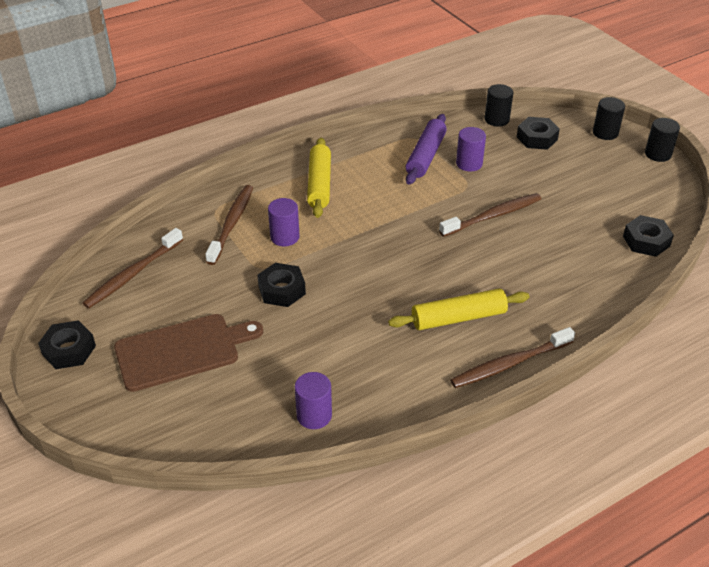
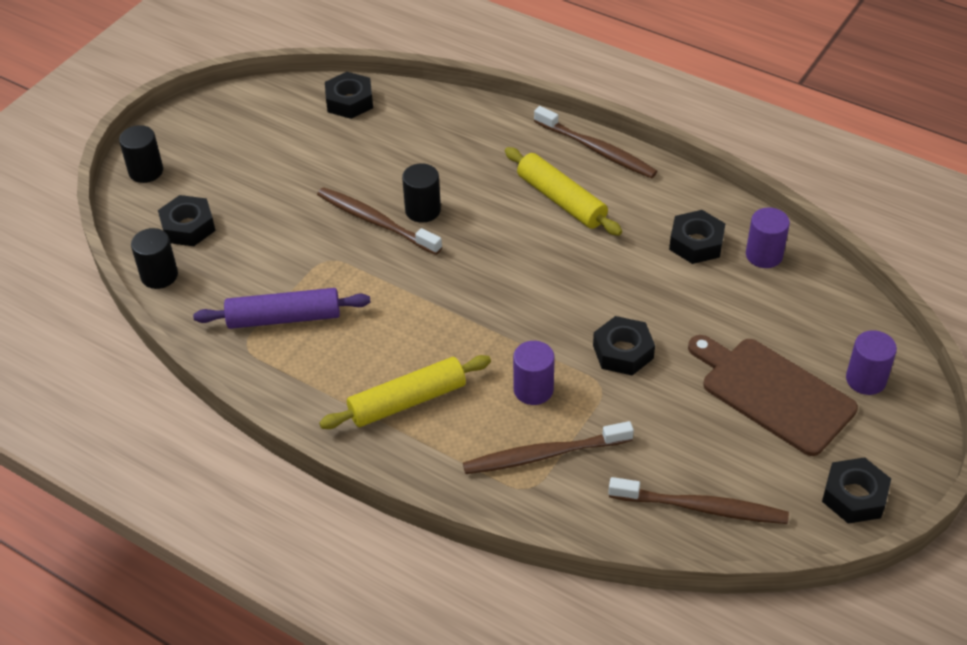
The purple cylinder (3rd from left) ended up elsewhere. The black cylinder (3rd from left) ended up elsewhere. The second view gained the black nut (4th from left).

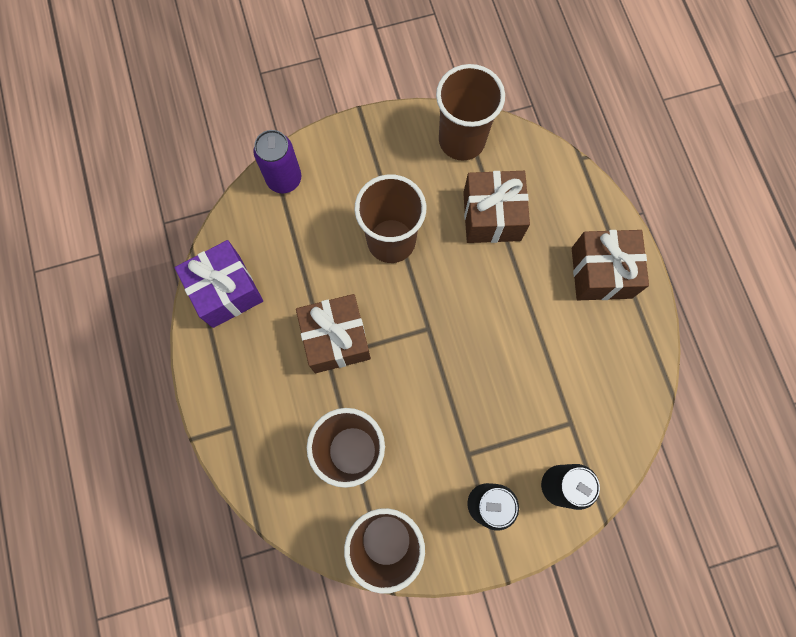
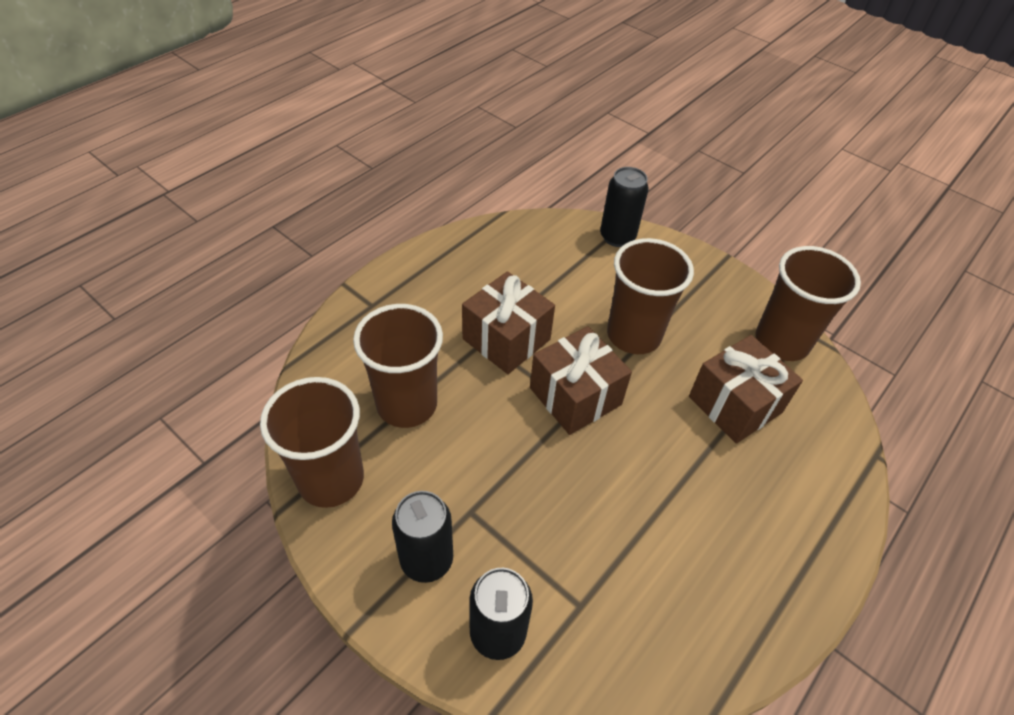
The second view lost the purple gift. What was the purple can turned into the black can (3rd from left). The brown gift (3rd from left in the first image) ended up elsewhere.

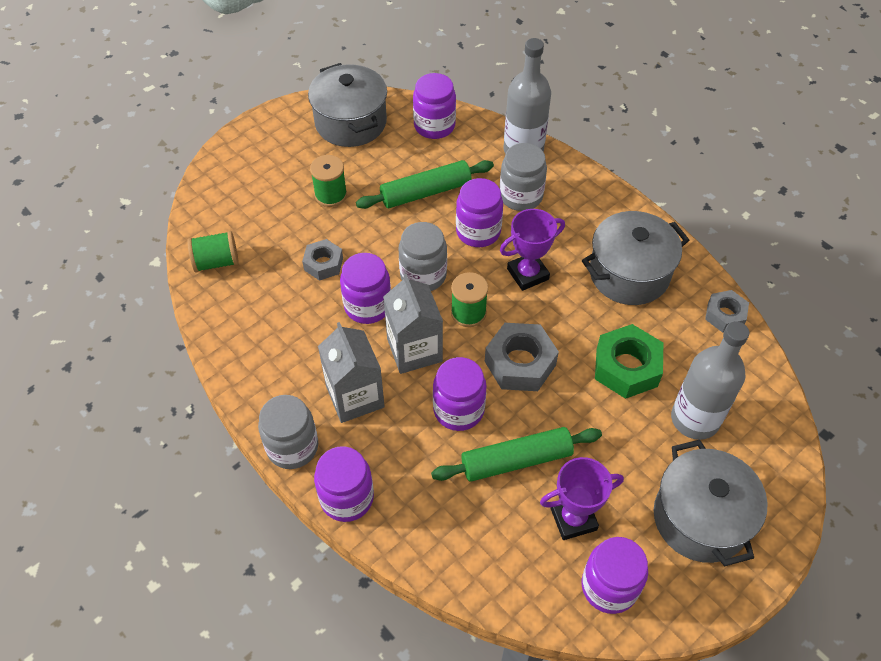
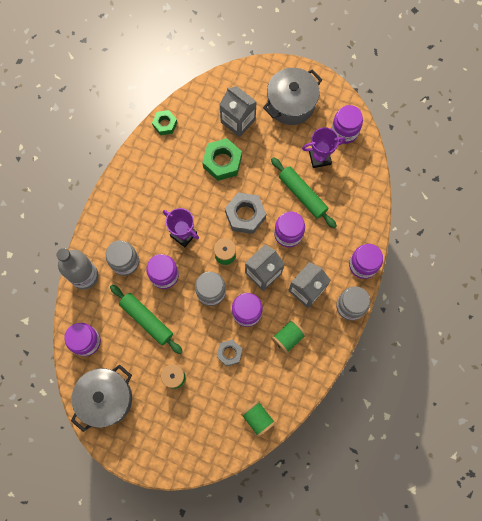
The purple trophy (2nd from left) ended up facing another way, 60 degrees counterclockwise from before. The second view lost the grey pot (2nd from left). Where the grey bottle (2nd from left) stood, the grey carton (1st from left) came to stand. What was the grey nut (3rd from left) turned into the green nut (1st from left). The second view gained the green spool (4th from left).

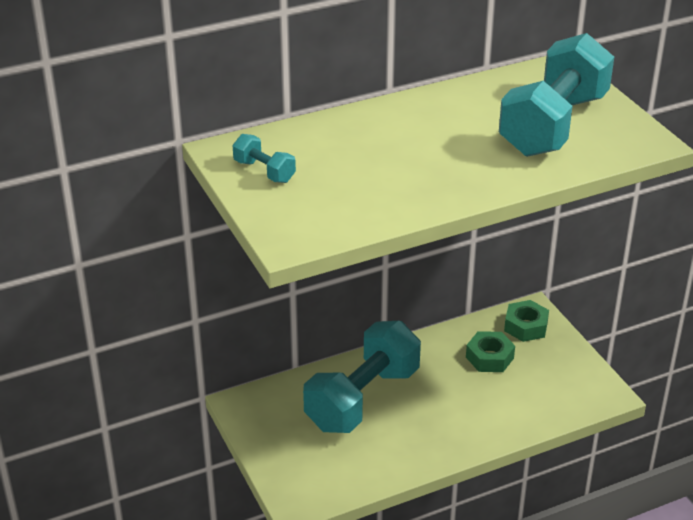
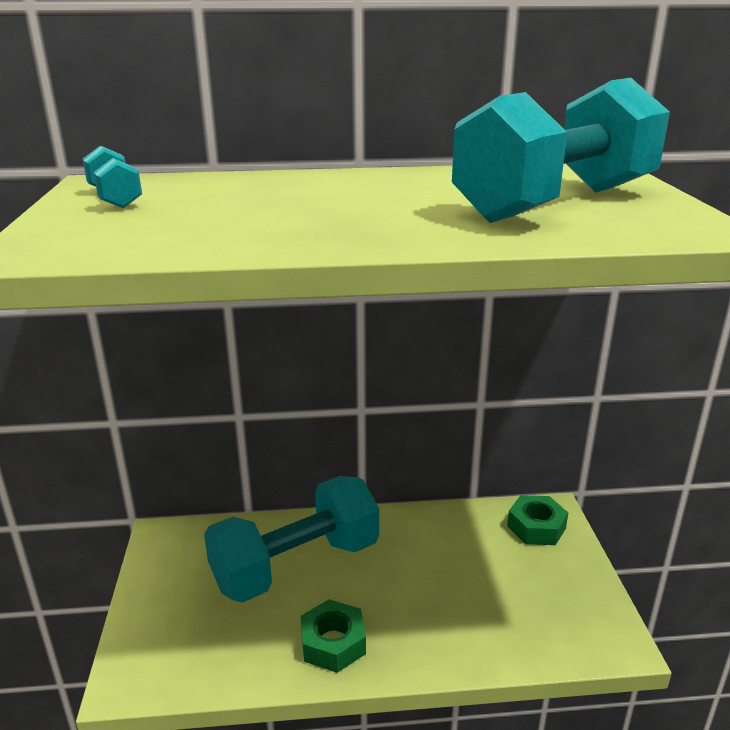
The green nut (1st from left) ended up elsewhere.

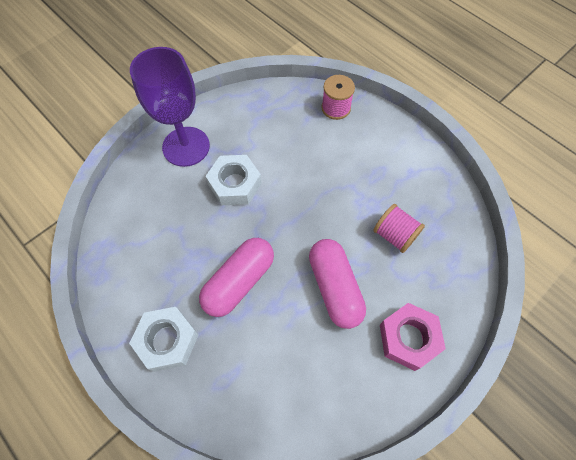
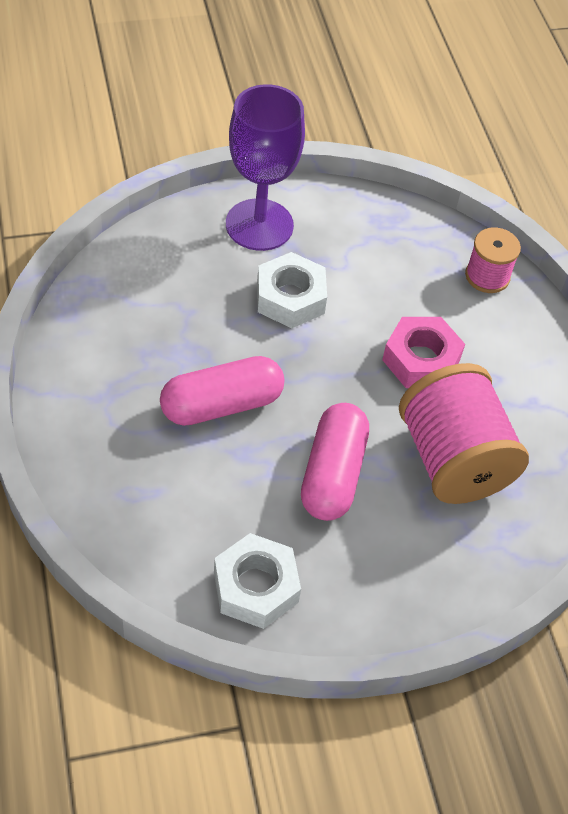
The white nut (1st from left) ended up elsewhere. The size of the pink spool (2nd from left in the first image) changed by a factor of 1.90. The pink nut ended up elsewhere.

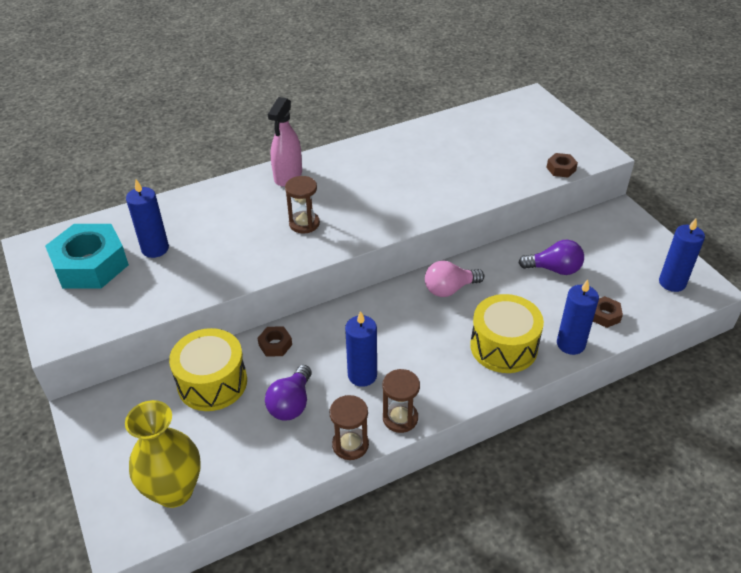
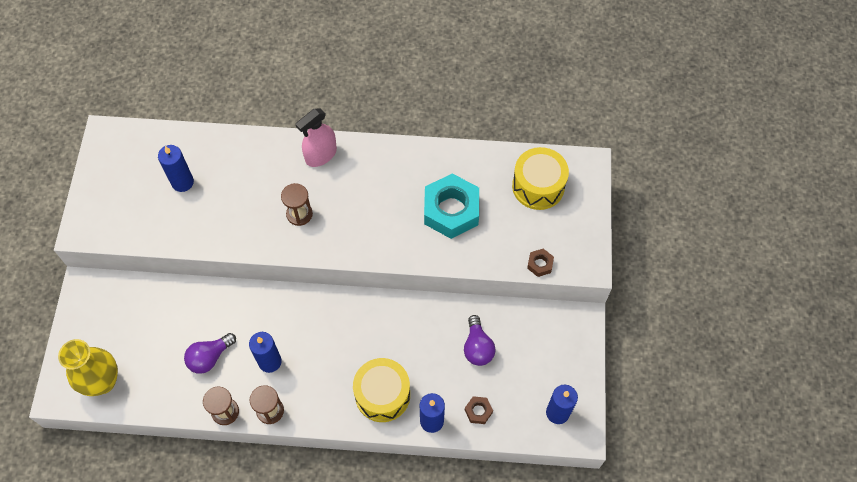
The turquoise nut ended up elsewhere. The yellow drum (1st from left in the first image) ended up elsewhere. The second view lost the brown nut (1st from left). The second view lost the pink light bulb. The purple light bulb (2nd from left) ended up facing another way, 45 degrees clockwise from before.

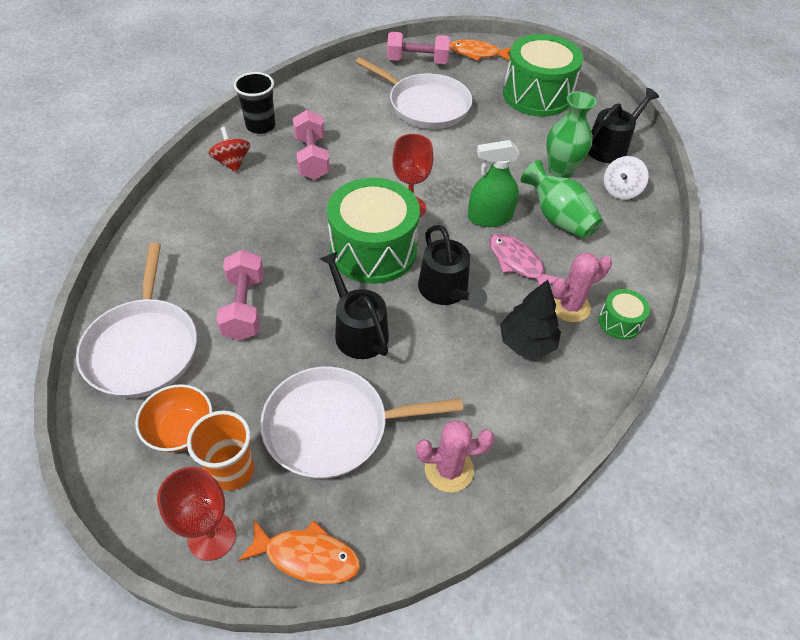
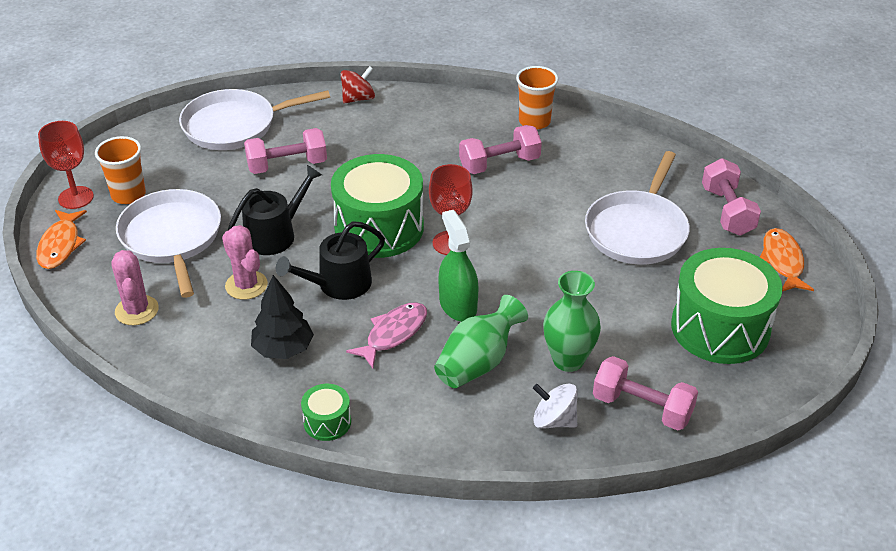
The second view lost the orange bowl. The red spinning top ended up elsewhere. What was the black cup turned into the orange cup (2nd from left). The pink cactus (2nd from left) ended up elsewhere. Where the black watering can (3rd from left) stood, the pink dumbbell (3rd from left) came to stand.

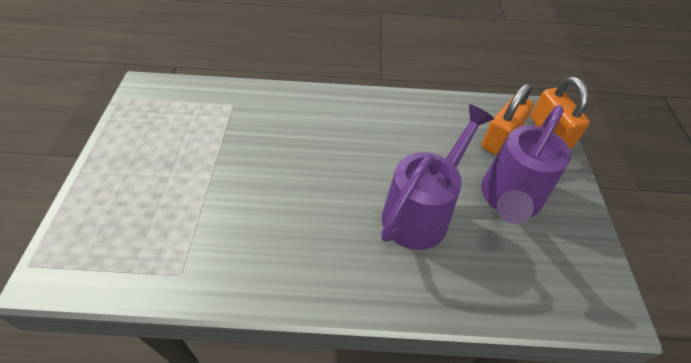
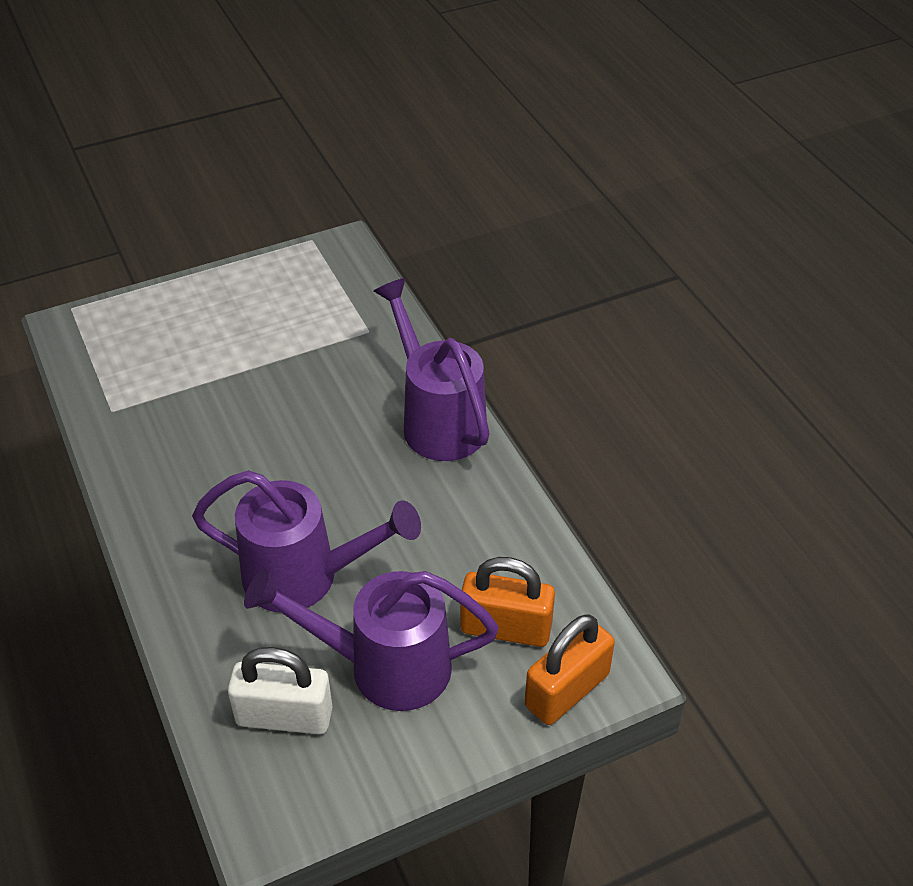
The second view gained the white padlock. The second view gained the purple watering can (3rd from left).

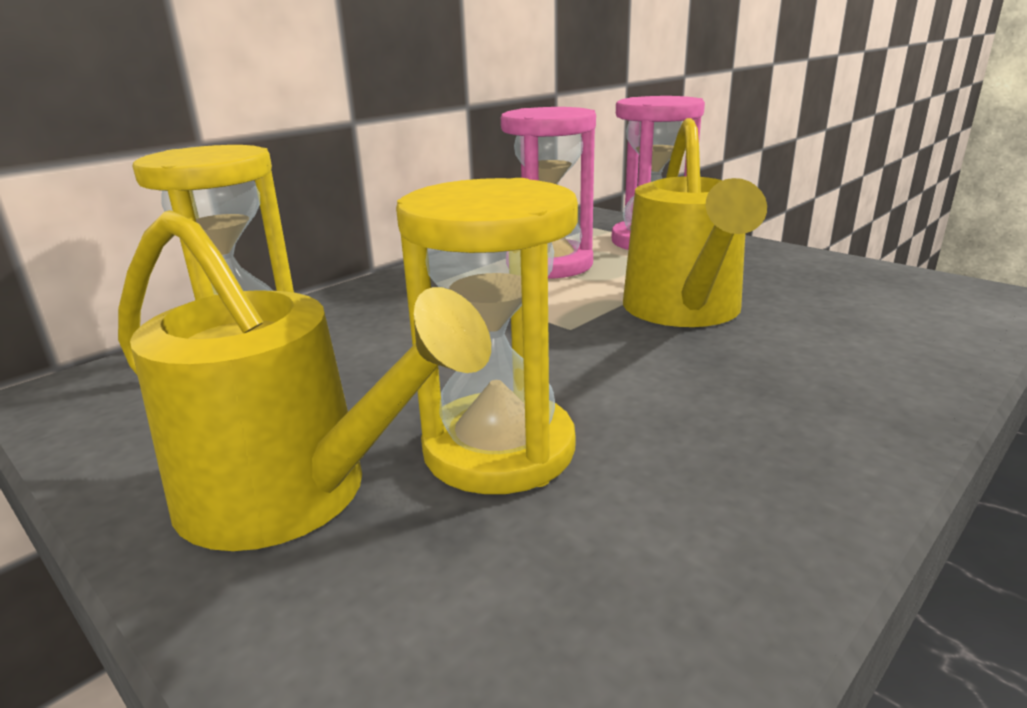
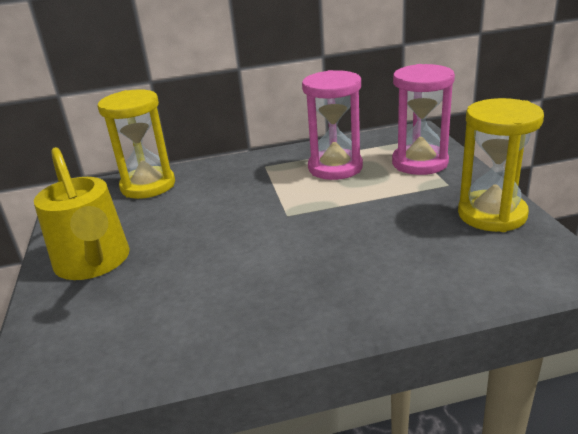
The yellow hourglass (2nd from left) ended up elsewhere. The second view lost the yellow watering can (2nd from left).

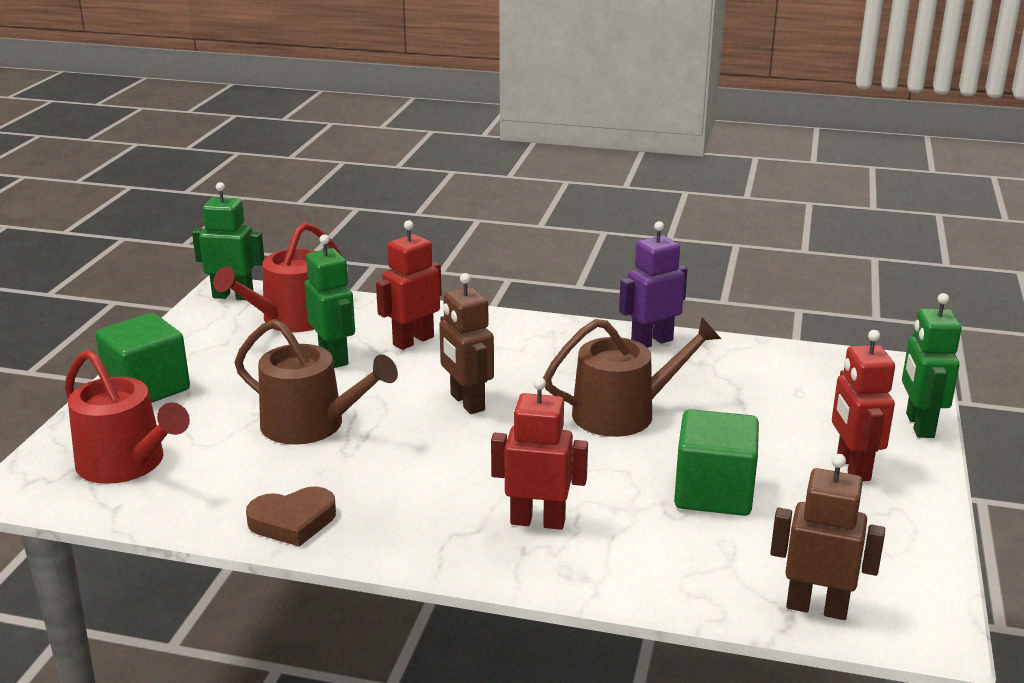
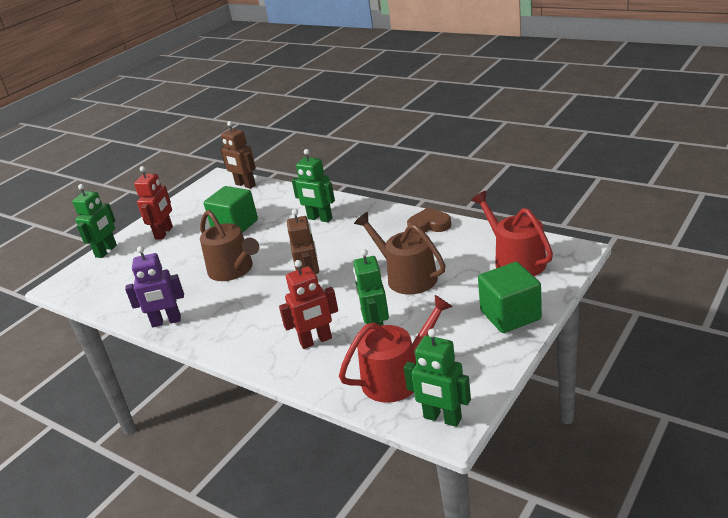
What was the red robot (2nd from left) turned into the green robot (2nd from left). The brown watering can (2nd from left in the first image) ended up facing another way, 135 degrees counterclockwise from before.

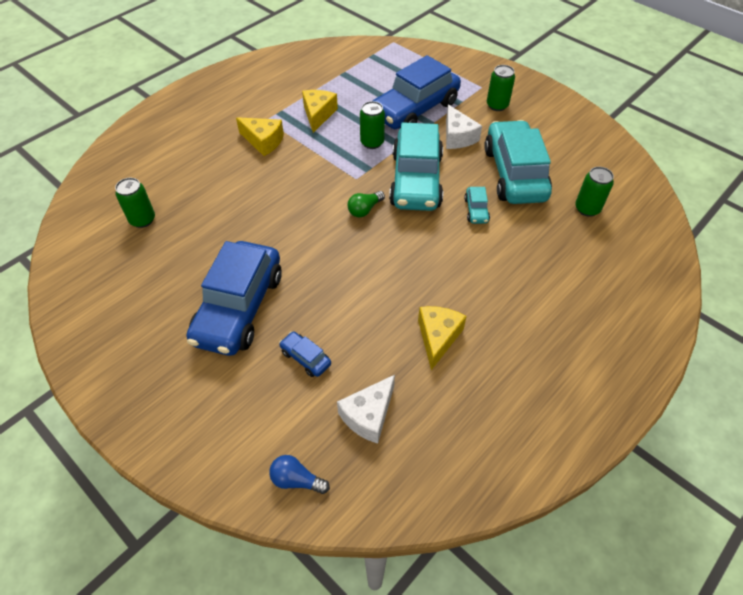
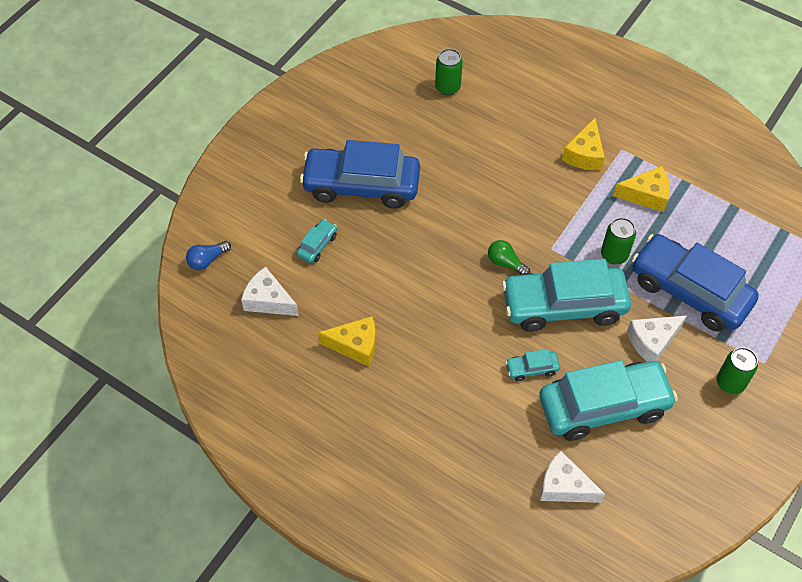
The blue light bulb ended up facing another way, 135 degrees counterclockwise from before. What was the blue car (2nd from left) turned into the turquoise car (1st from left). Where the green can (4th from left) stood, the white cheese (2nd from left) came to stand.

